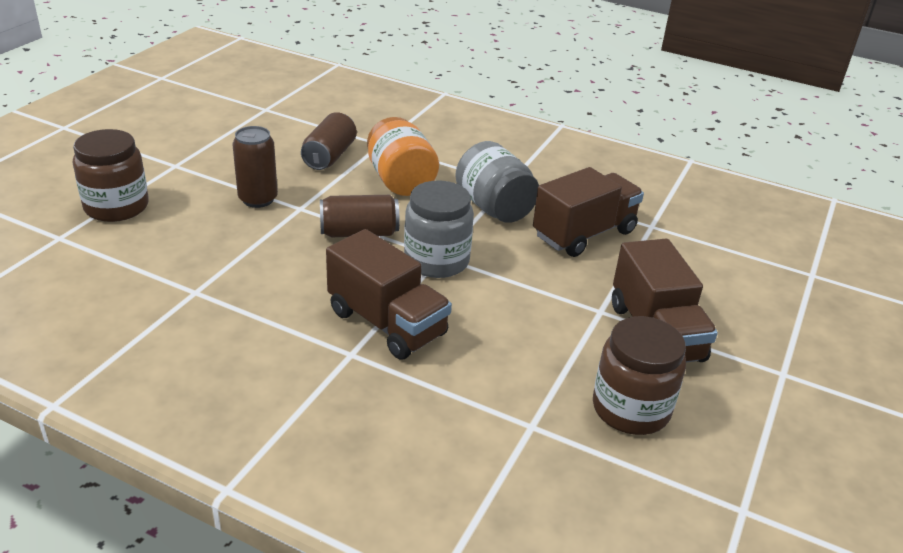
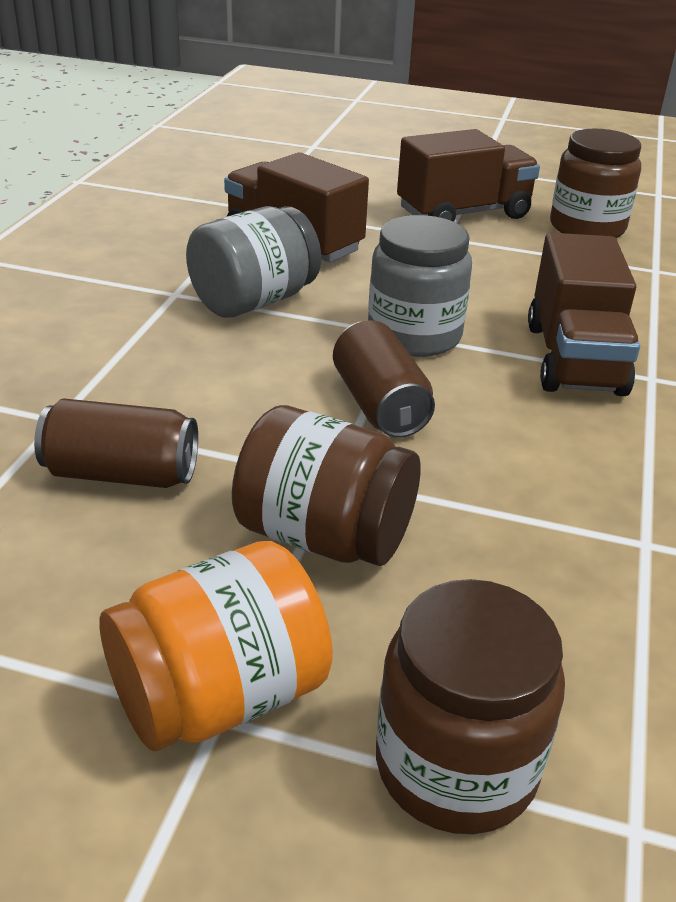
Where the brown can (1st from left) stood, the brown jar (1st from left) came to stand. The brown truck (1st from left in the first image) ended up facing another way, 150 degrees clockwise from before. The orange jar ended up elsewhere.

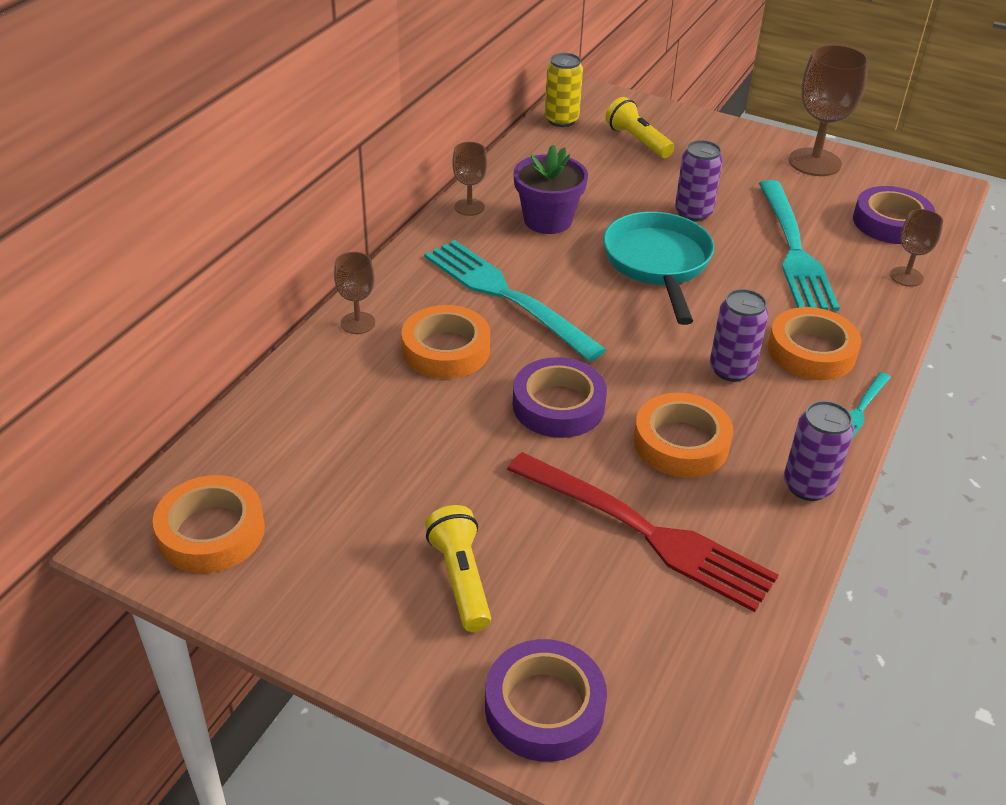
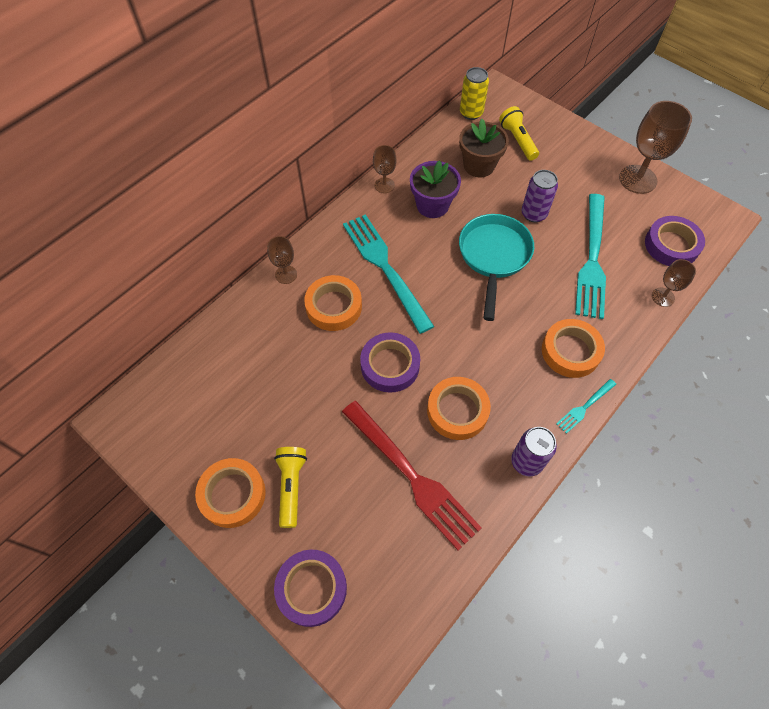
The orange tape (1st from left) ended up elsewhere. The second view lost the purple can (2nd from left). The second view gained the brown flower pot.

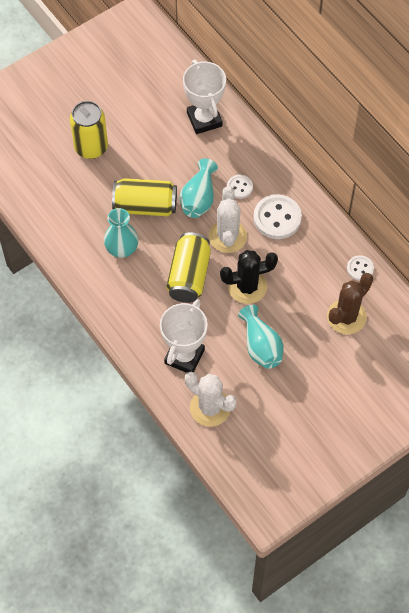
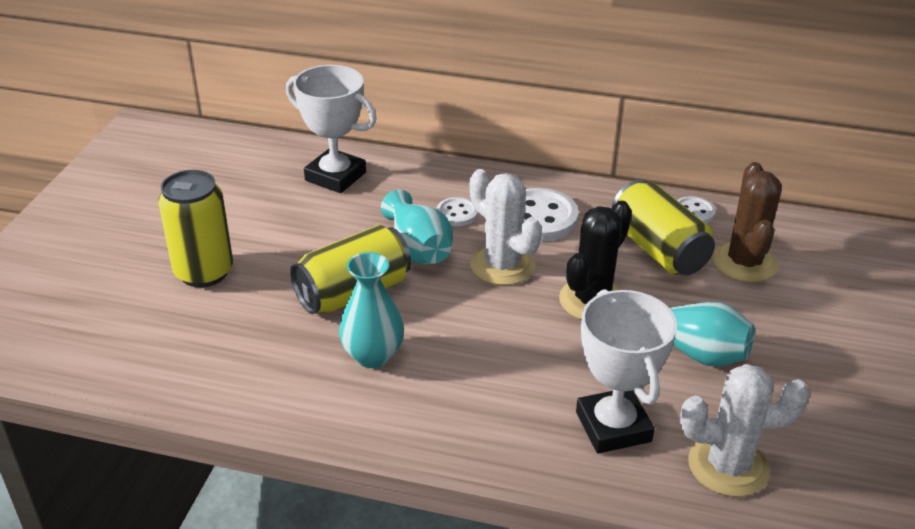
The yellow can (3rd from left) ended up elsewhere.

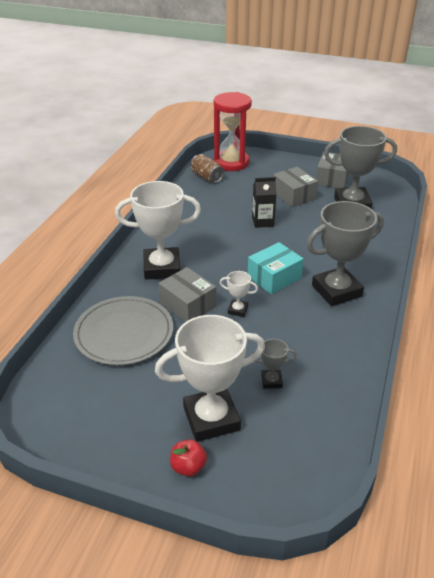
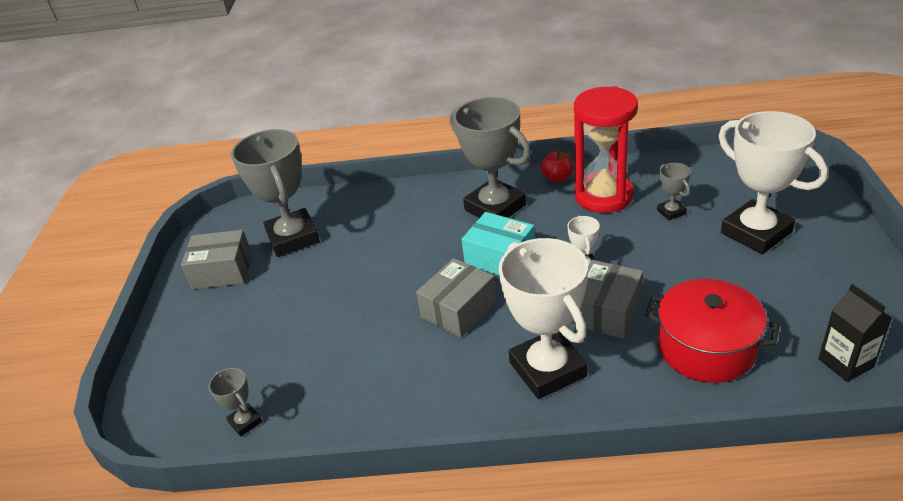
Where the grey plate stood, the red pot came to stand. The red apple ended up elsewhere. Where the brown can stood, the grey trophy (1st from left) came to stand. The red hourglass ended up elsewhere. The black carton ended up elsewhere. The grey box (2nd from left) ended up elsewhere.

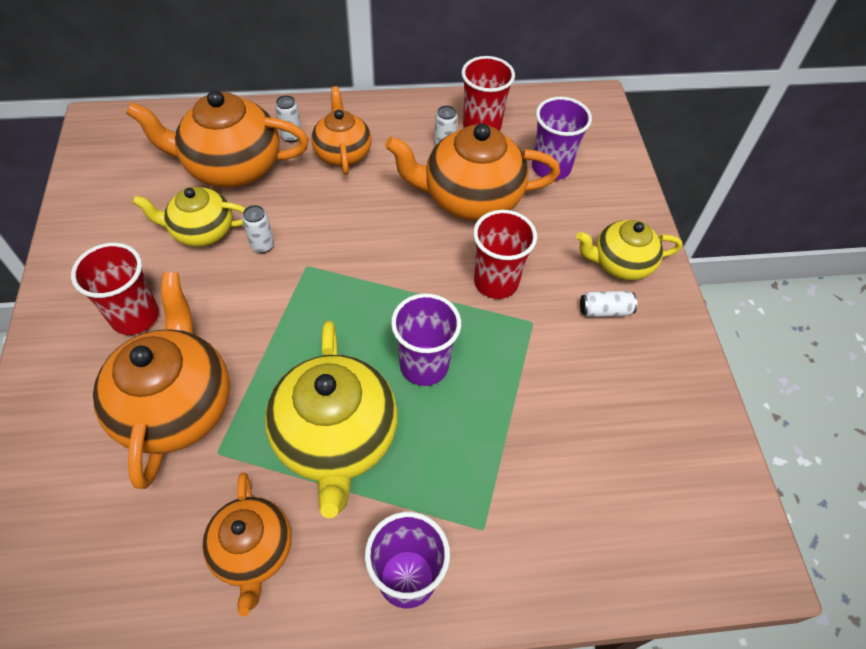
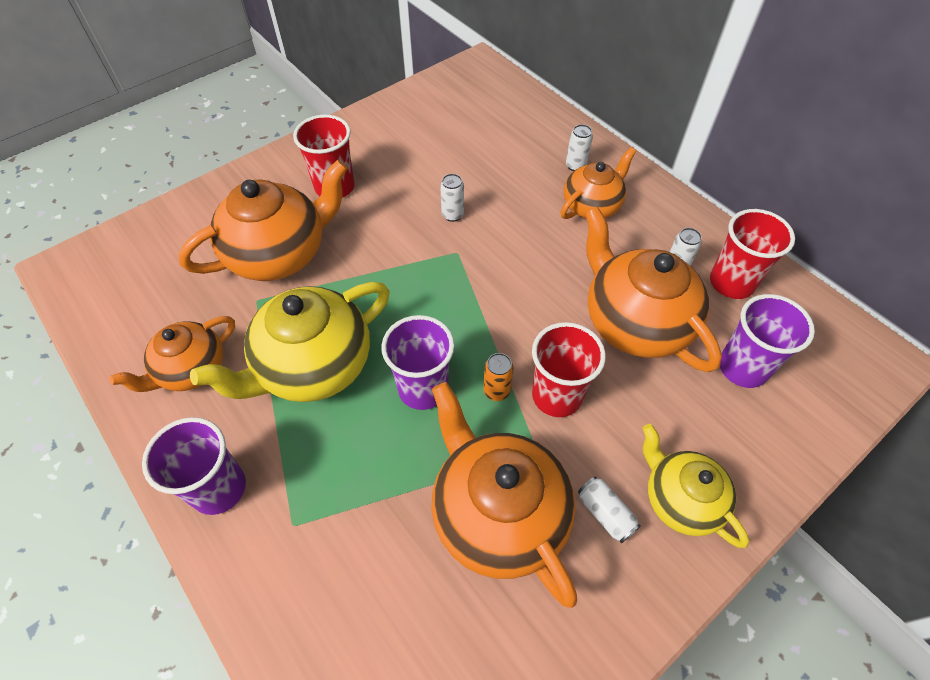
The orange teapot (2nd from left in the first image) ended up elsewhere. The second view lost the yellow teapot (1st from left). The second view gained the orange can.

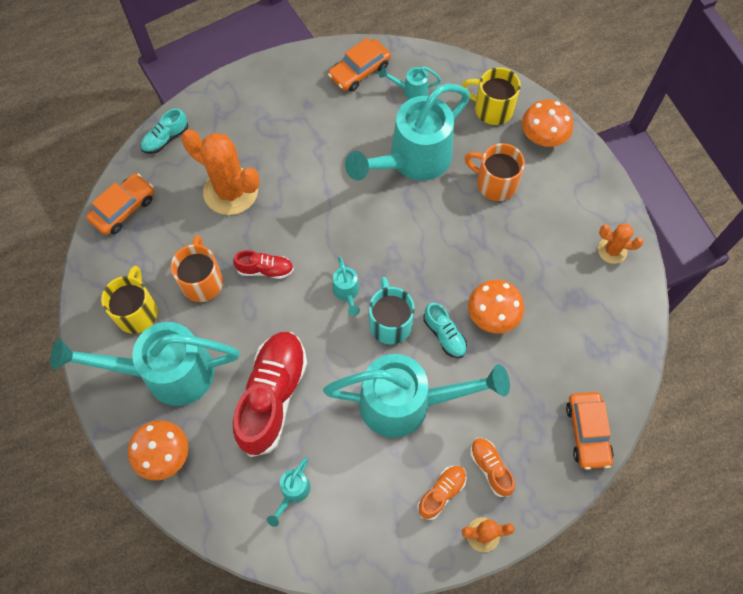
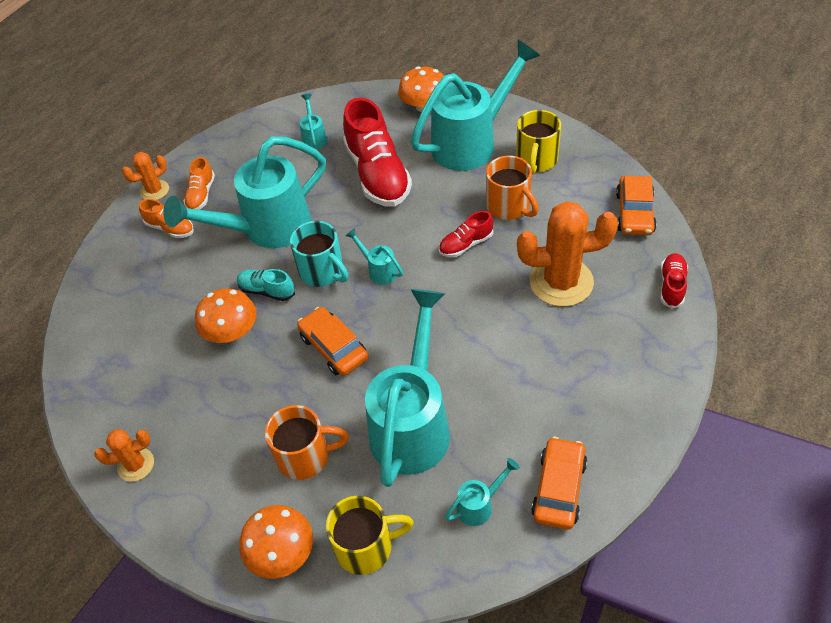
The yellow mug (1st from left in the first image) ended up facing another way, 45 degrees clockwise from before. What was the turquoise shoe (1st from left) turned into the red shoe (3rd from left). The orange car (3rd from left in the first image) ended up elsewhere.

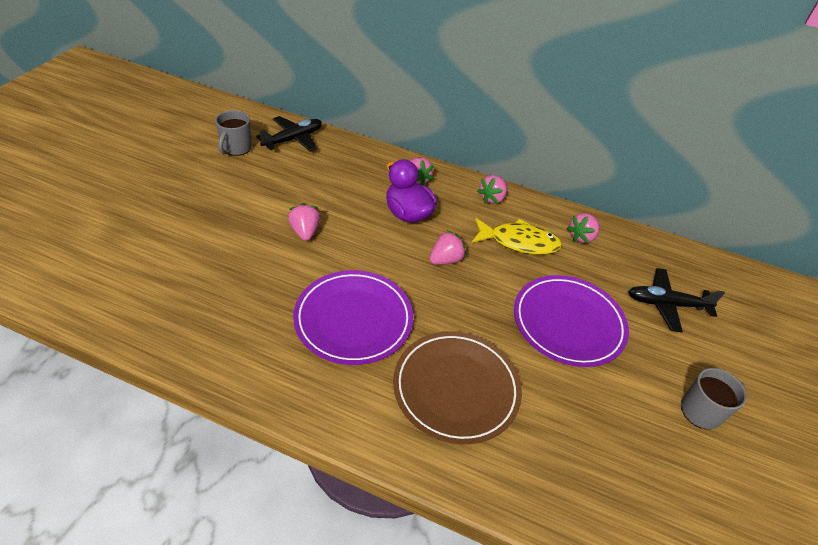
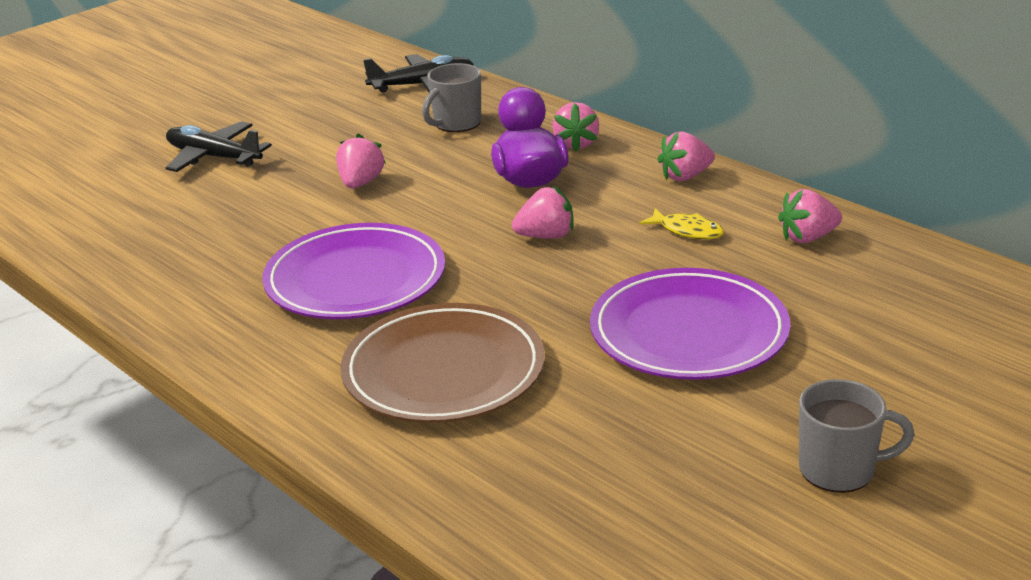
The grey mug (1st from left) ended up elsewhere. The size of the yellow fish changed by a factor of 0.55. The black plane (2nd from left in the first image) ended up elsewhere.

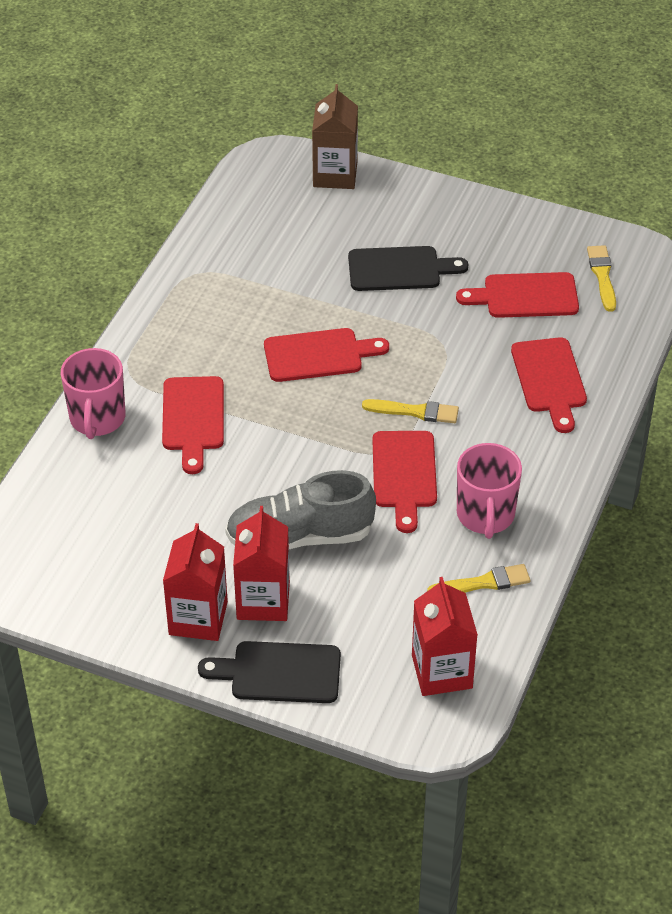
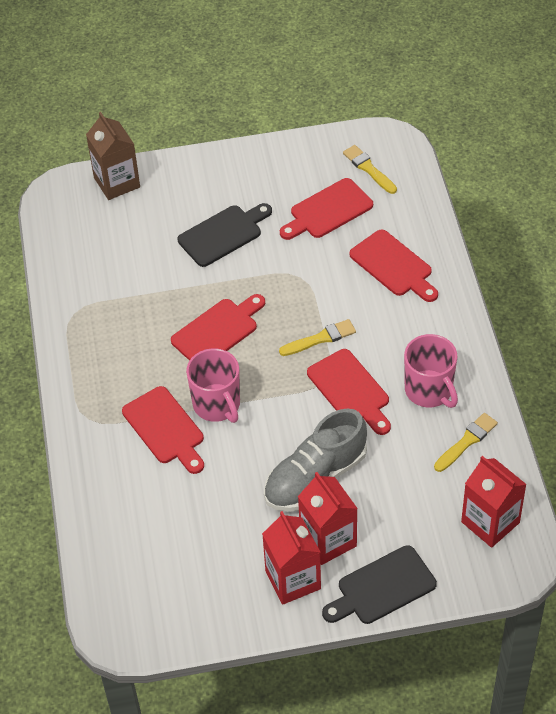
The pink mug (1st from left) ended up elsewhere.

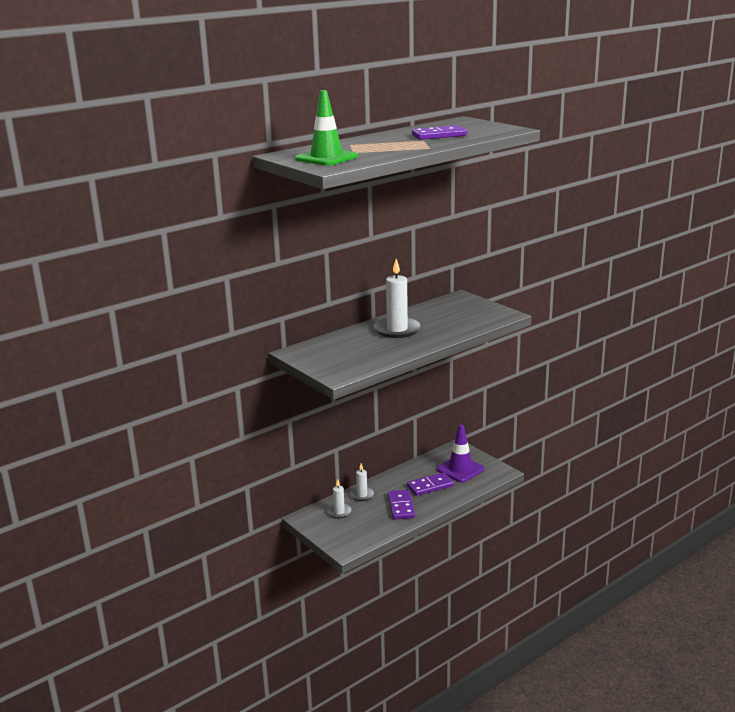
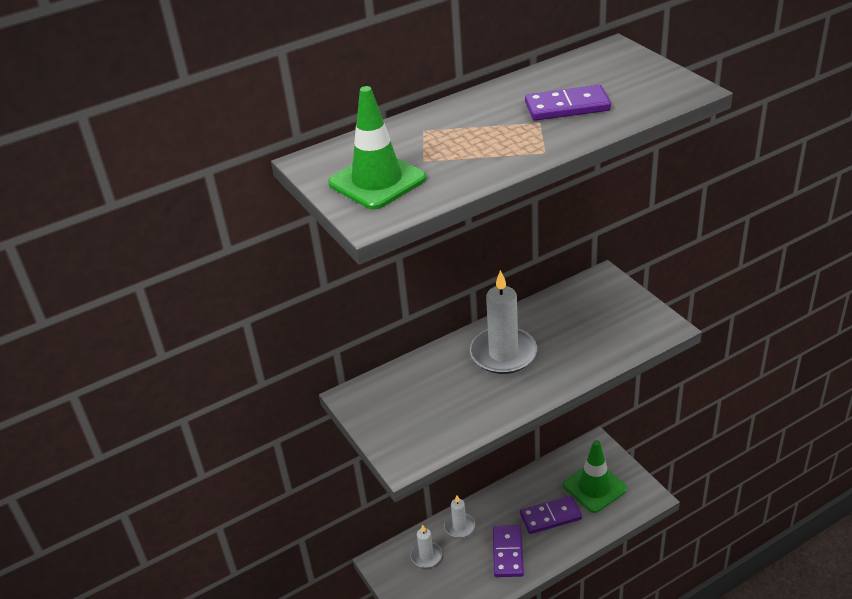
What was the purple traffic cone turned into the green traffic cone (2nd from left).

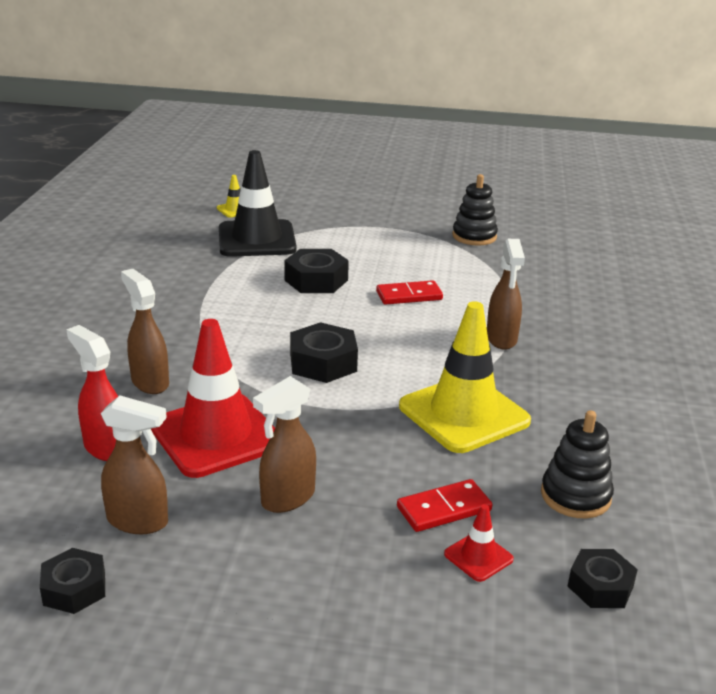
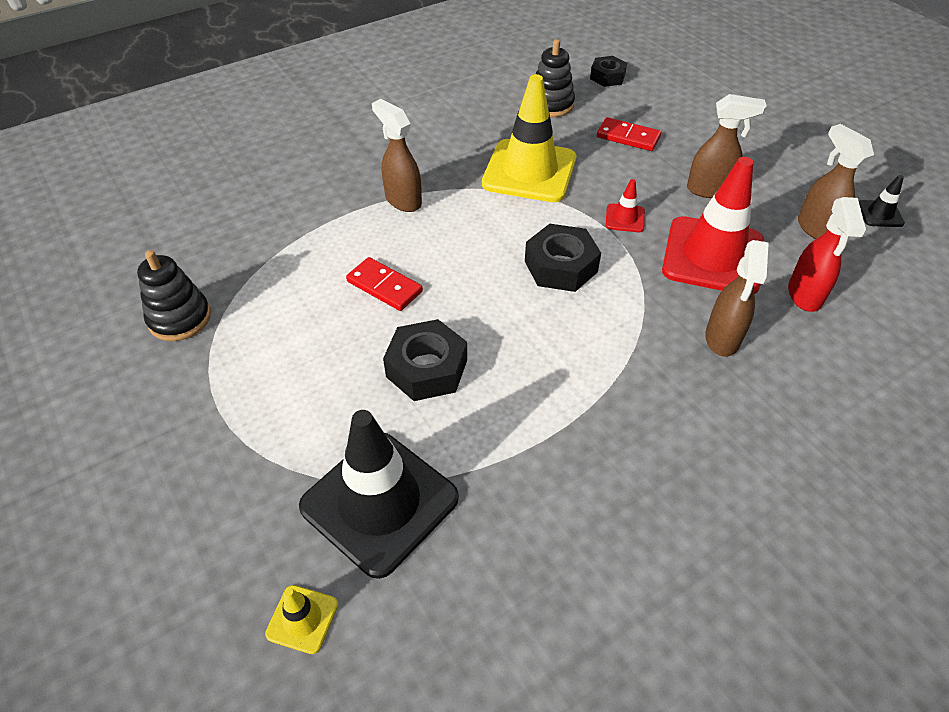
Where the black nut (1st from left) stood, the black traffic cone (2nd from left) came to stand. The red traffic cone (2nd from left in the first image) ended up elsewhere. The brown spray bottle (4th from left in the first image) ended up facing another way, 90 degrees counterclockwise from before.

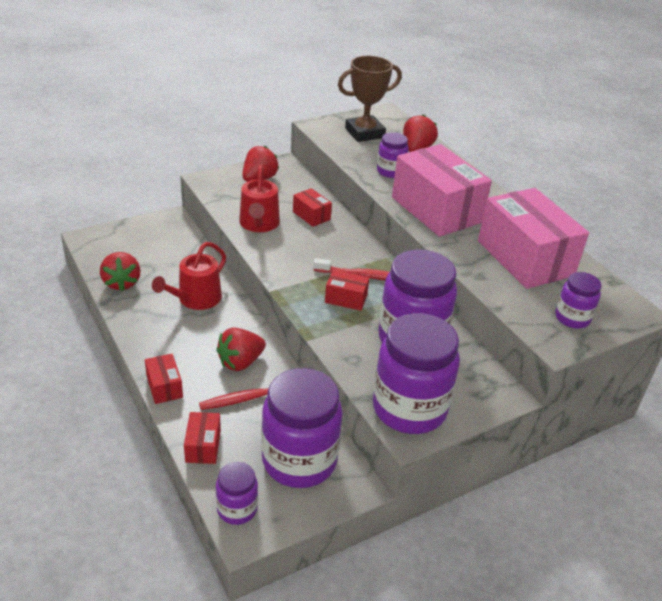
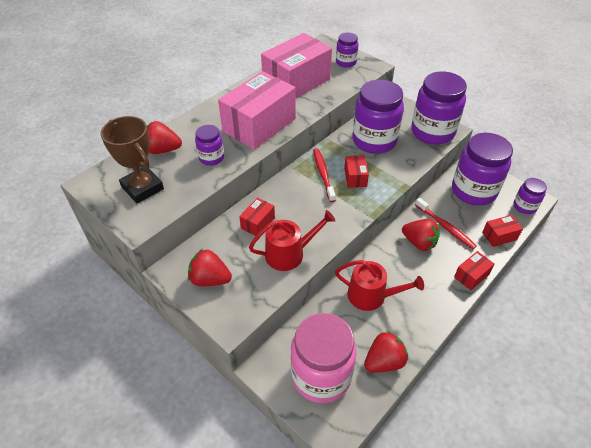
The second view gained the pink jar.

